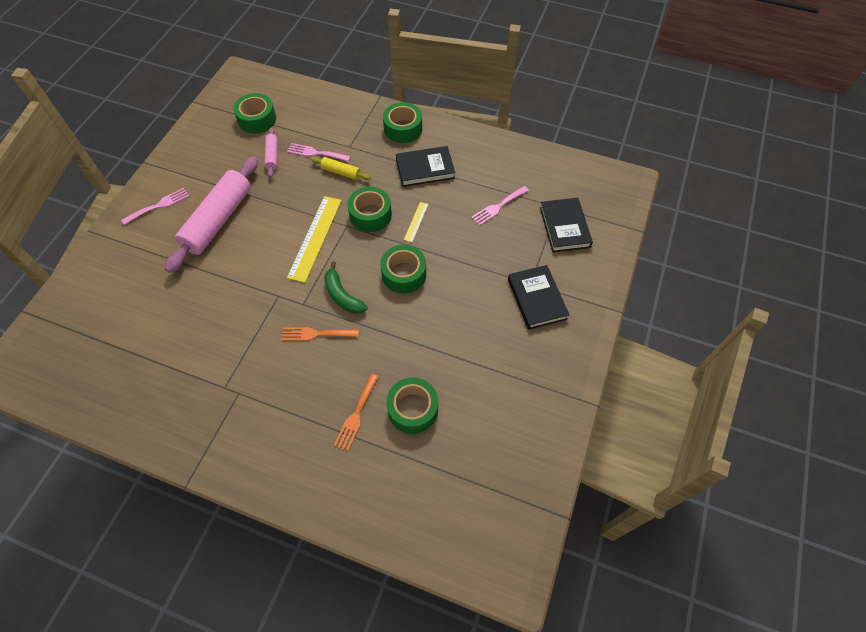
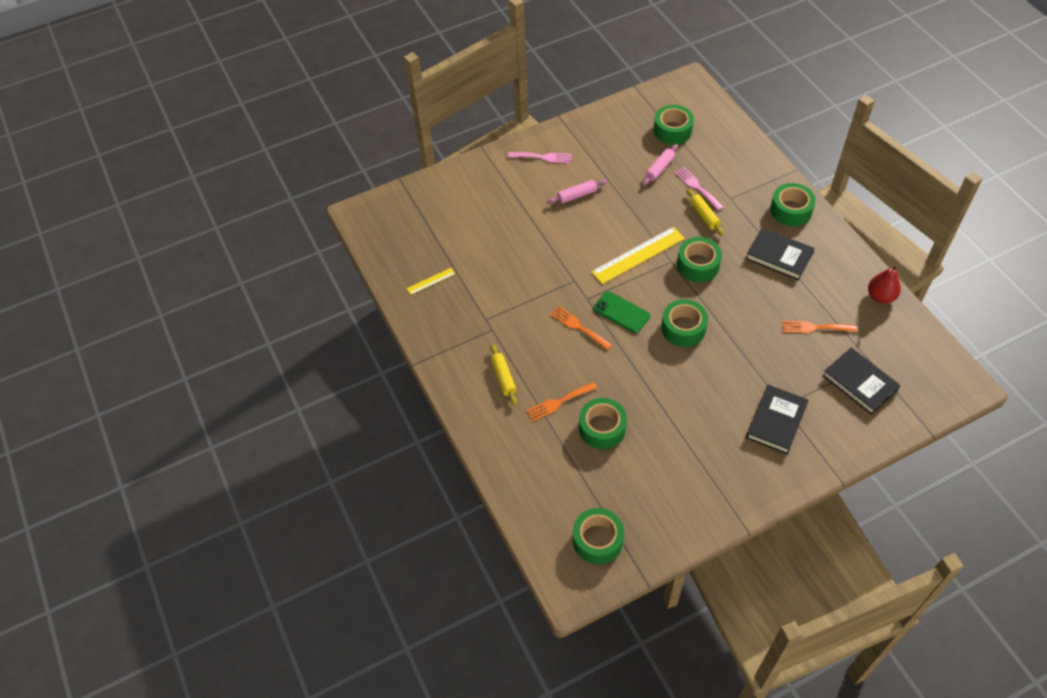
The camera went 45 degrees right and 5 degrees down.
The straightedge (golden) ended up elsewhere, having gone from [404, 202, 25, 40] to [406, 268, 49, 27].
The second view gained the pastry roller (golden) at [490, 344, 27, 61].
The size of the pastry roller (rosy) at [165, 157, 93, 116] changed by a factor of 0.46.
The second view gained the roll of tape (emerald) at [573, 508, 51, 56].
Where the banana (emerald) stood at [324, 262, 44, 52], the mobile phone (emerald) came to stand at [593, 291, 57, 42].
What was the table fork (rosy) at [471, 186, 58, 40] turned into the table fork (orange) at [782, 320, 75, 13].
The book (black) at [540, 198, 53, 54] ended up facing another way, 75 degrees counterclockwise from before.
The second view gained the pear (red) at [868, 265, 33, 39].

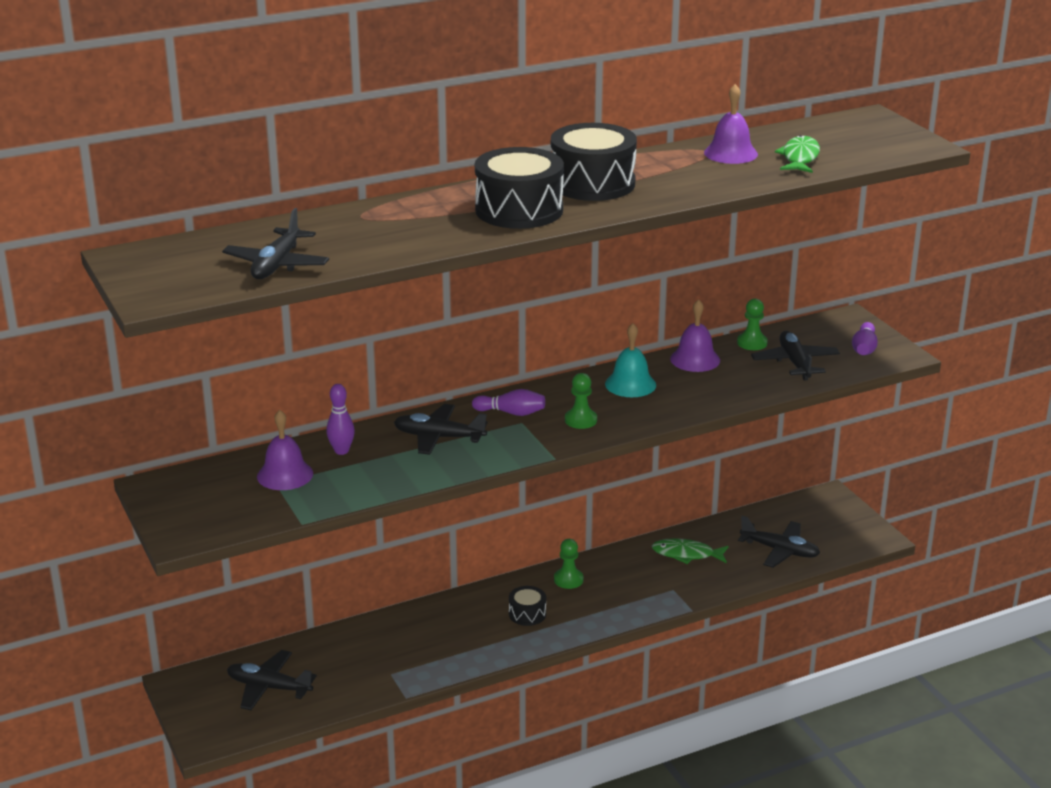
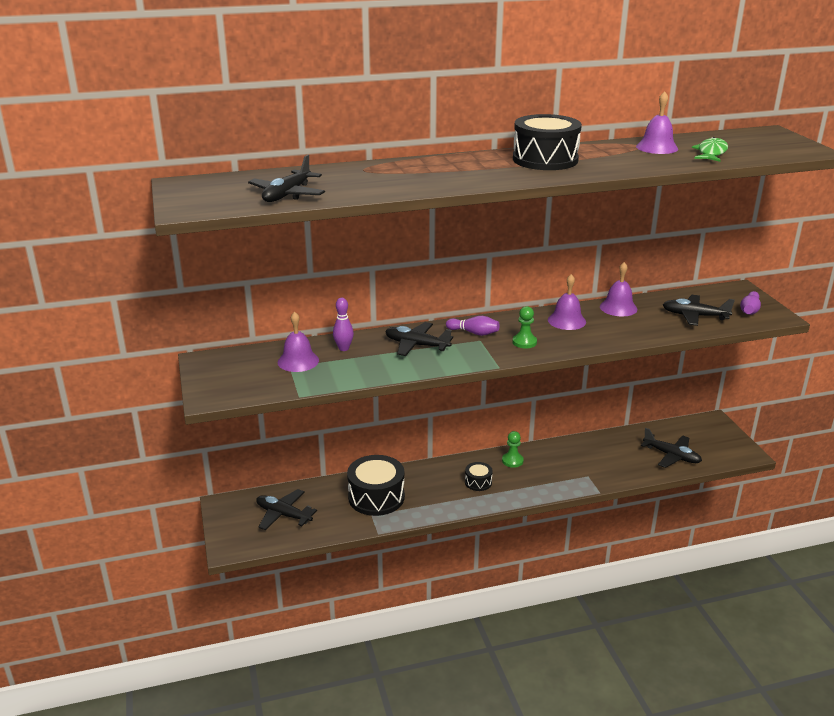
The camera went 10 degrees right and 0 degrees up.
The snare drum (black) ended up elsewhere, having gone from [475, 147, 89, 82] to [347, 455, 58, 61].
What was the school bell (aqua) at [605, 323, 51, 74] turned into the school bell (purple) at [548, 274, 38, 56].
The plane (black) at [751, 331, 89, 49] ended up facing another way, 75 degrees counterclockwise from before.
The second view lost the toy fish (emerald) at [652, 538, 77, 26].
The second view lost the pawn (emerald) at [737, 298, 31, 52].

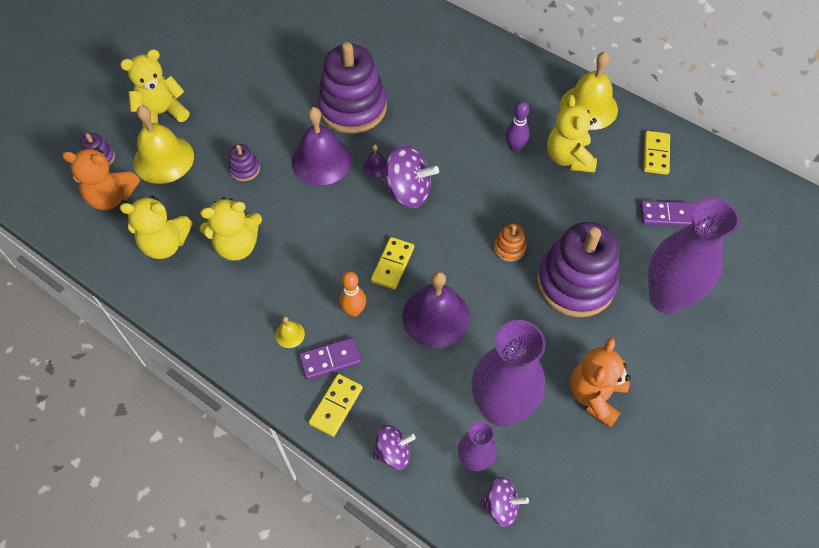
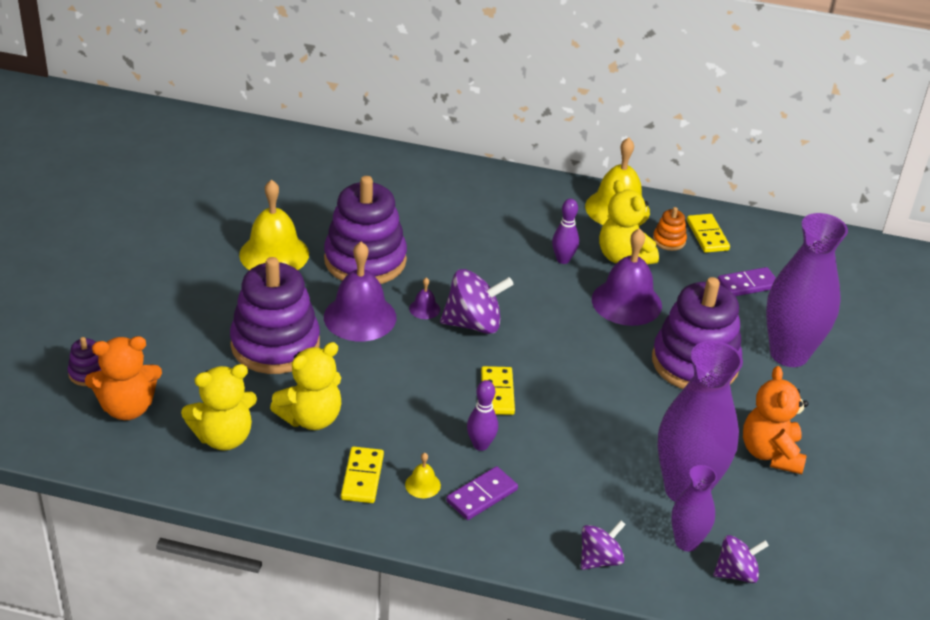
The camera went 25 degrees left and 20 degrees down.
The size of the stacking rings (purple) at [229, 144, 31, 37] changed by a factor of 2.38.
The school bell (golden) ended up elsewhere, having gone from [133, 105, 61, 79] to [239, 179, 70, 91].
The domino piece (golden) ended up elsewhere, having gone from [309, 374, 54, 63] to [341, 446, 43, 57].
What was the skittle (orange) at [339, 271, 27, 46] turned into the skittle (purple) at [467, 380, 31, 71].
The school bell (purple) ended up elsewhere, having gone from [402, 271, 68, 77] to [592, 228, 70, 98].
The stacking rings (orange) ended up elsewhere, having gone from [494, 223, 33, 39] to [653, 207, 34, 44].
The second view lost the teddy (golden) at [120, 49, 69, 78].

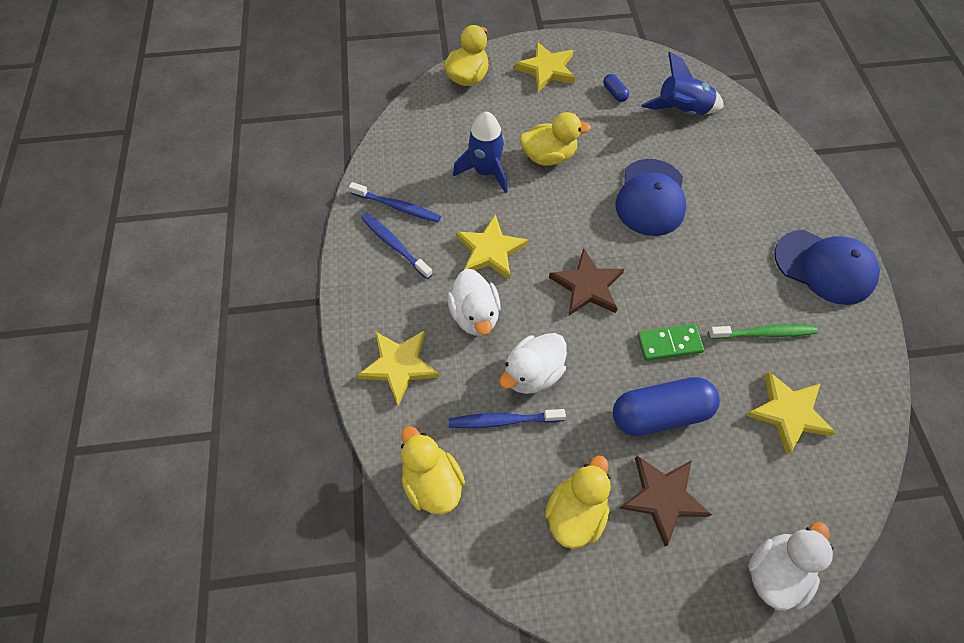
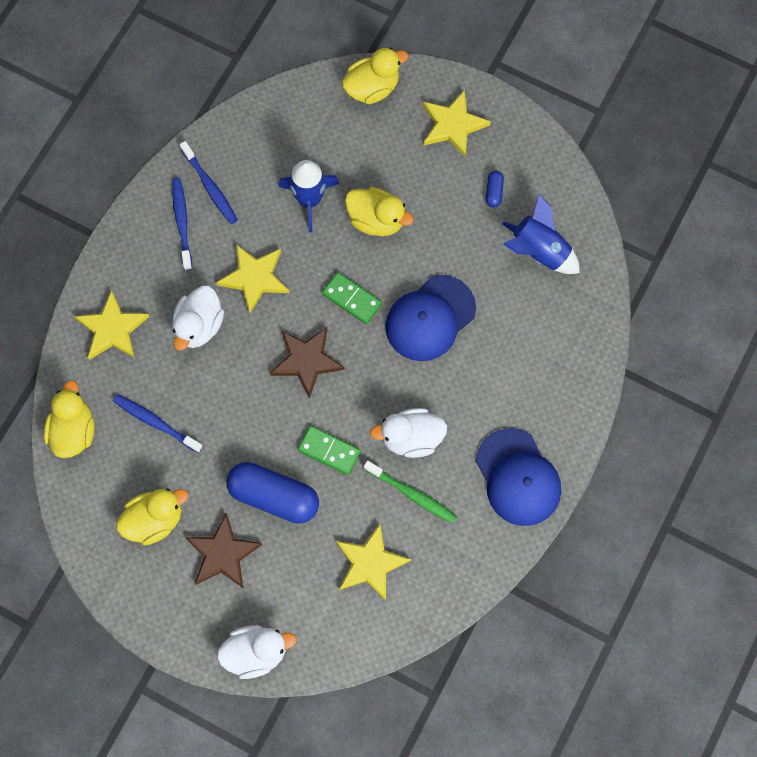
The camera went 35 degrees right and 10 degrees up.
The second view gained the domino piece (emerald) at [322, 272, 60, 52].
The duck (snow-white) ended up elsewhere, having gone from [499, 333, 68, 61] to [370, 408, 77, 50].

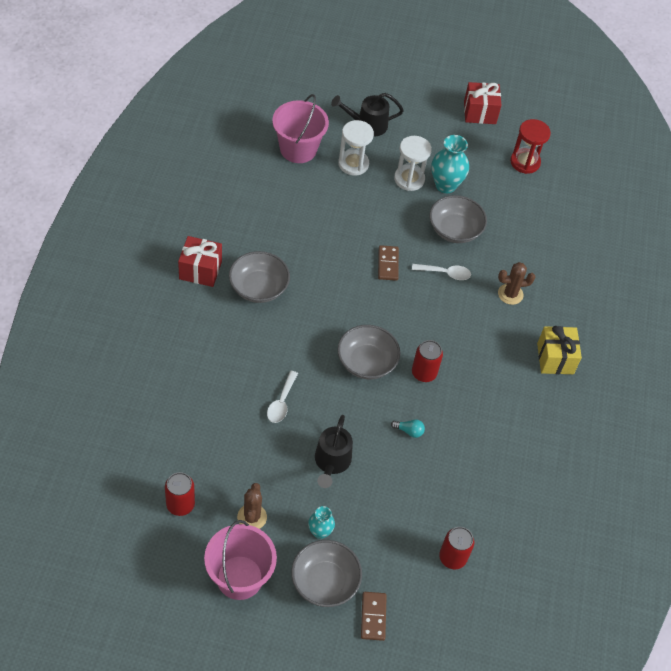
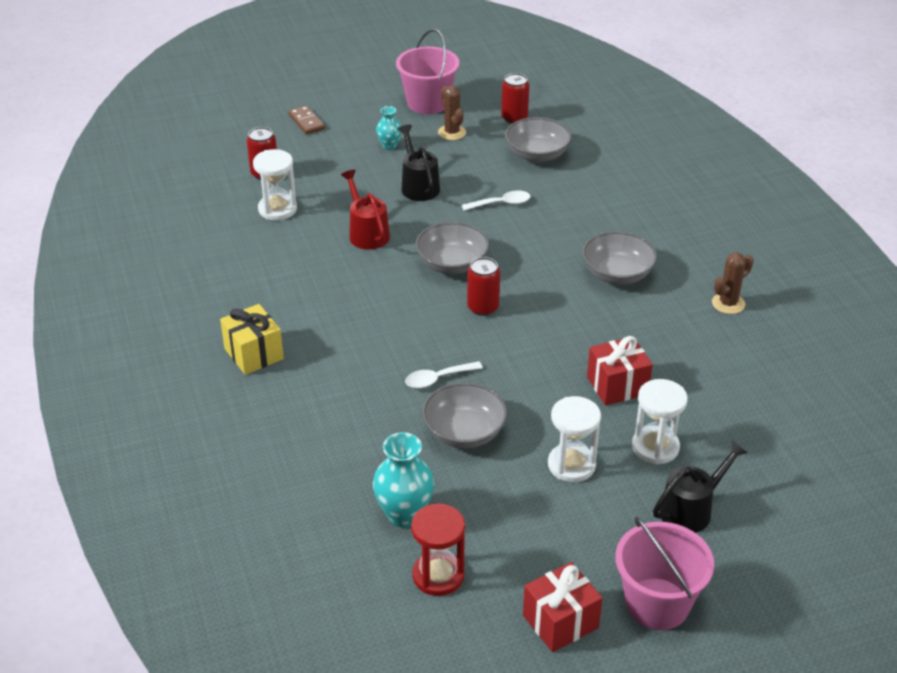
The camera went 155 degrees right and 15 degrees down.
The second view gained the hourglass (snow-white) at [253, 149, 44, 72].
Where the bulb (aqua) stood at [391, 419, 34, 19], the watering pot (red) came to stand at [341, 170, 49, 80].
The vase (aqua) ended up elsewhere, having gone from [431, 135, 38, 58] to [373, 432, 61, 95].
The teaspoon (snow-white) at [267, 371, 31, 52] ended up facing another way, 90 degrees clockwise from before.
The soda can (red) ended up elsewhere, having gone from [412, 340, 31, 42] to [467, 257, 33, 59].
The deep dish (gray) ended up elsewhere, having gone from [291, 540, 71, 67] to [505, 117, 67, 45].
The gift (red) ended up elsewhere, having gone from [178, 236, 44, 51] to [587, 336, 66, 70].
The sand bucket (rosy) ended up elsewhere, having gone from [272, 94, 57, 69] to [615, 517, 99, 113].
The cactus (russet) ended up elsewhere, having gone from [498, 262, 37, 43] to [712, 252, 42, 62].
The second view lost the domino piece (russet) at [378, 245, 21, 36].

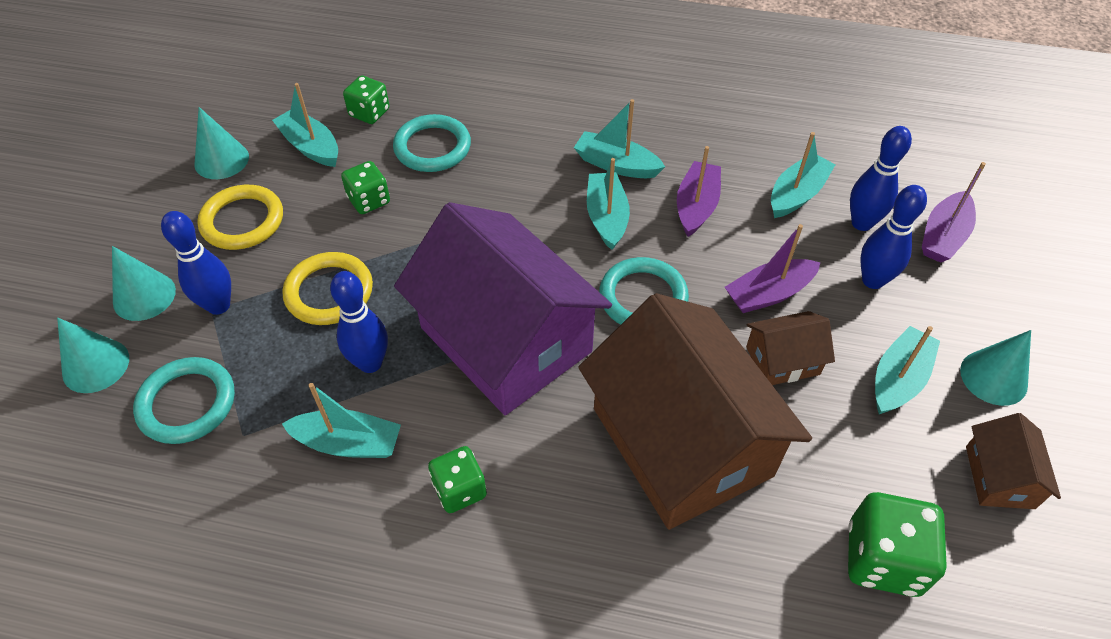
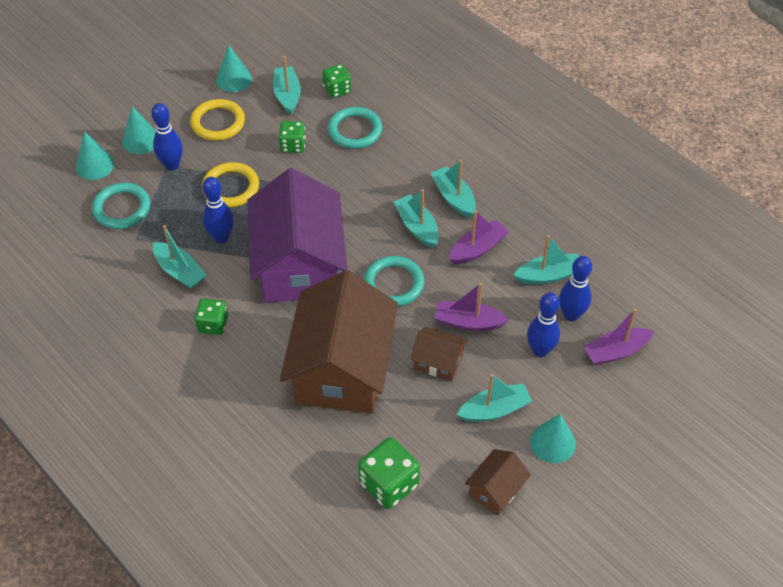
The camera went 35 degrees right and 0 degrees up.
The toy boat (aqua) at [587, 158, 43, 92] ended up facing another way, 60 degrees counterclockwise from before.

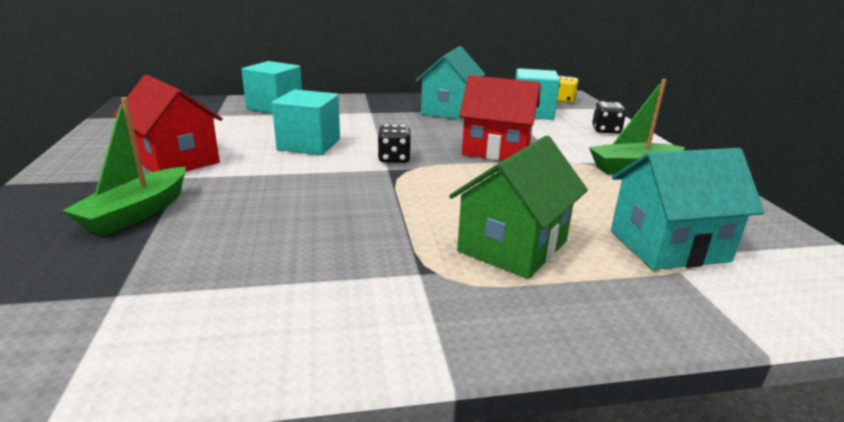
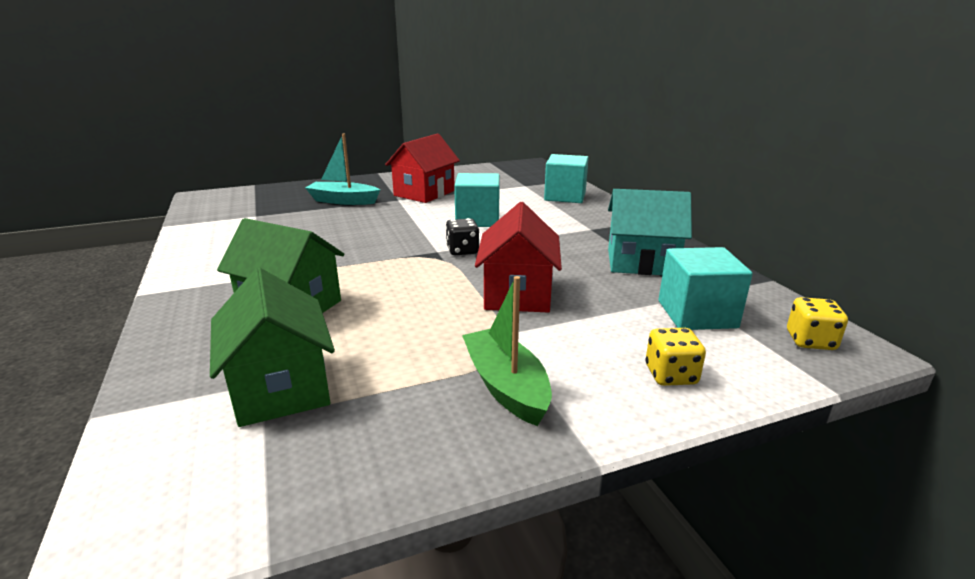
The camera went 80 degrees right and 0 degrees up.
What was the house (aqua) at [611, 148, 154, 122] turned into the house (emerald) at [210, 268, 125, 159].
What was the toy boat (emerald) at [62, 97, 124, 139] turned into the toy boat (aqua) at [305, 134, 75, 71].
What was the die (black) at [592, 101, 34, 33] turned into the die (golden) at [646, 328, 60, 58].

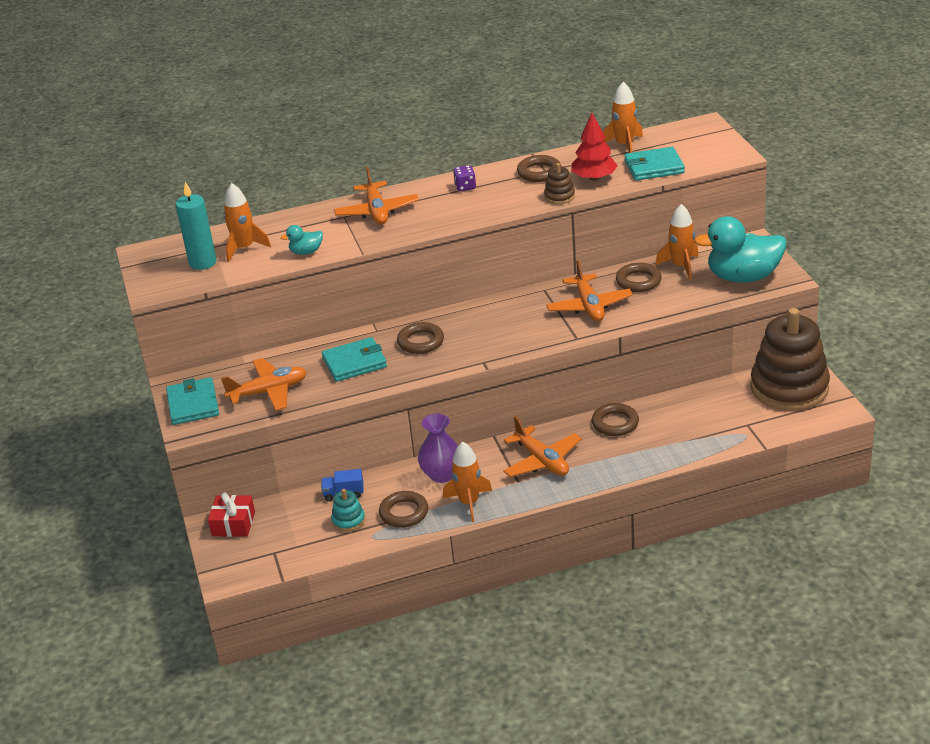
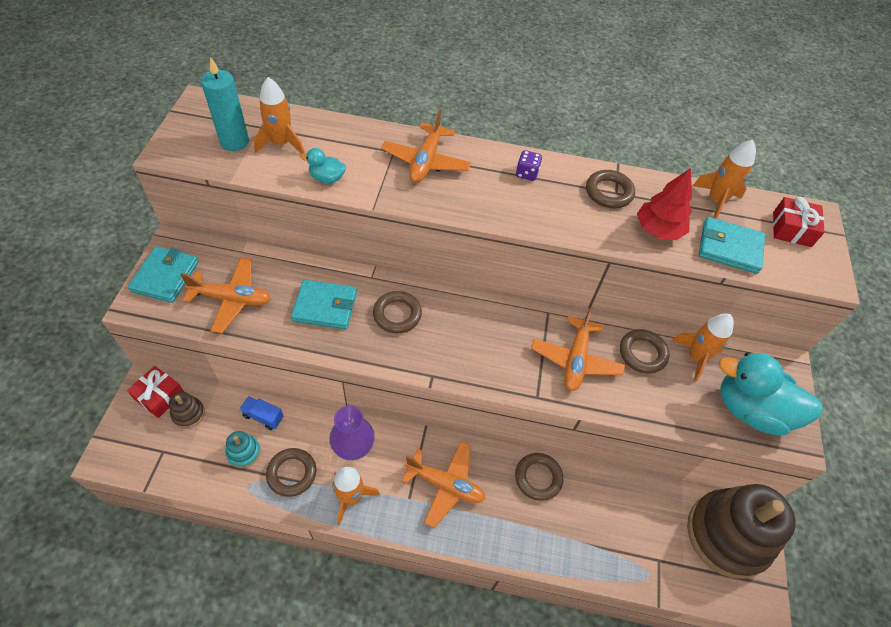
The camera went 20 degrees right and 20 degrees up.
The stacking rings (russet) ended up elsewhere, having gone from [544, 163, 31, 41] to [169, 392, 36, 36].
The plane (orange) at [503, 416, 79, 61] ended up facing another way, 60 degrees counterclockwise from before.
The second view gained the gift (red) at [773, 197, 52, 50].

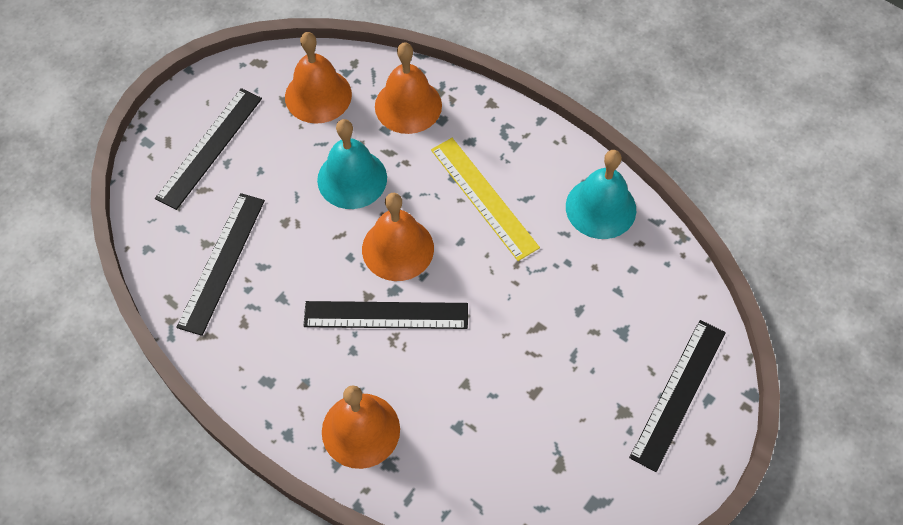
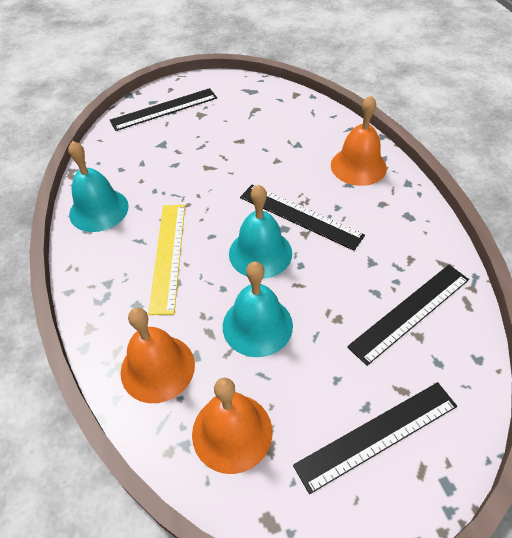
The camera went 145 degrees left and 10 degrees down.
What was the school bell (orange) at [362, 193, 72, 88] turned into the school bell (aqua) at [229, 185, 63, 94].

